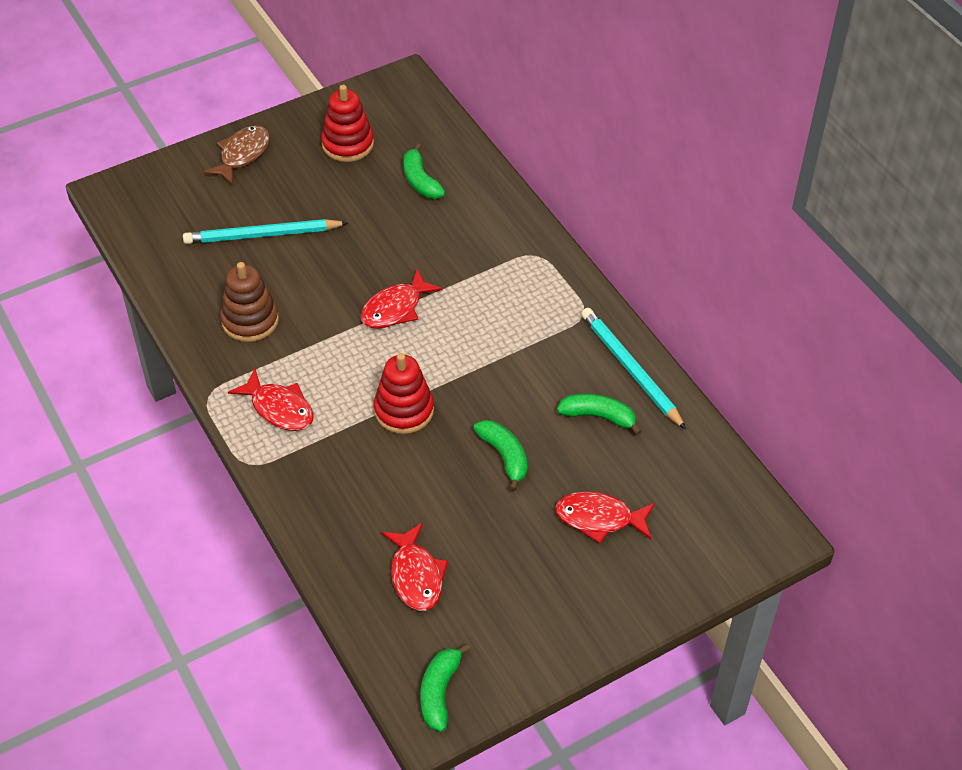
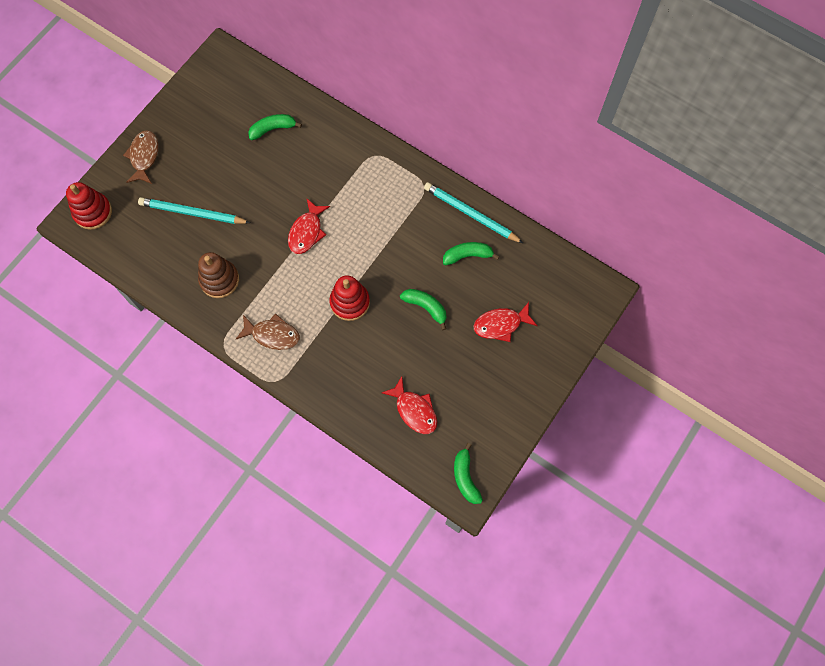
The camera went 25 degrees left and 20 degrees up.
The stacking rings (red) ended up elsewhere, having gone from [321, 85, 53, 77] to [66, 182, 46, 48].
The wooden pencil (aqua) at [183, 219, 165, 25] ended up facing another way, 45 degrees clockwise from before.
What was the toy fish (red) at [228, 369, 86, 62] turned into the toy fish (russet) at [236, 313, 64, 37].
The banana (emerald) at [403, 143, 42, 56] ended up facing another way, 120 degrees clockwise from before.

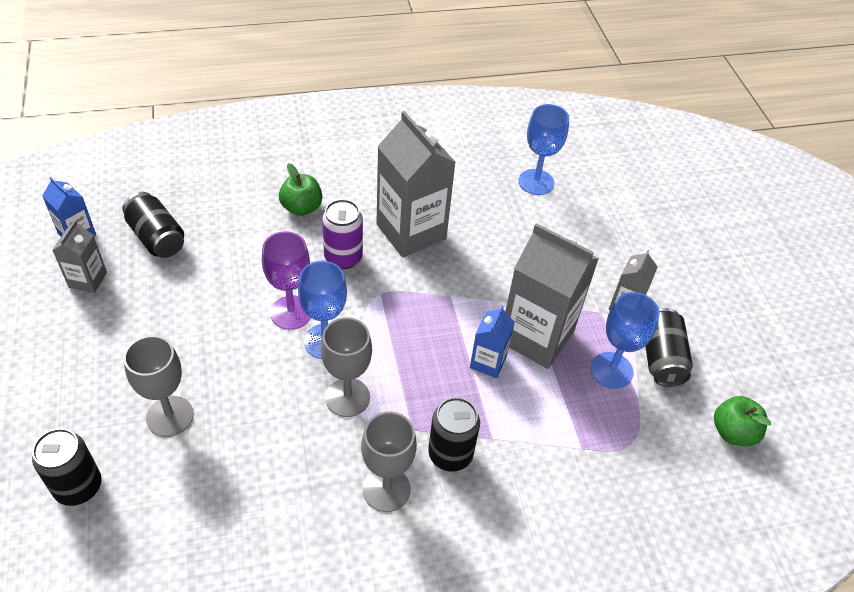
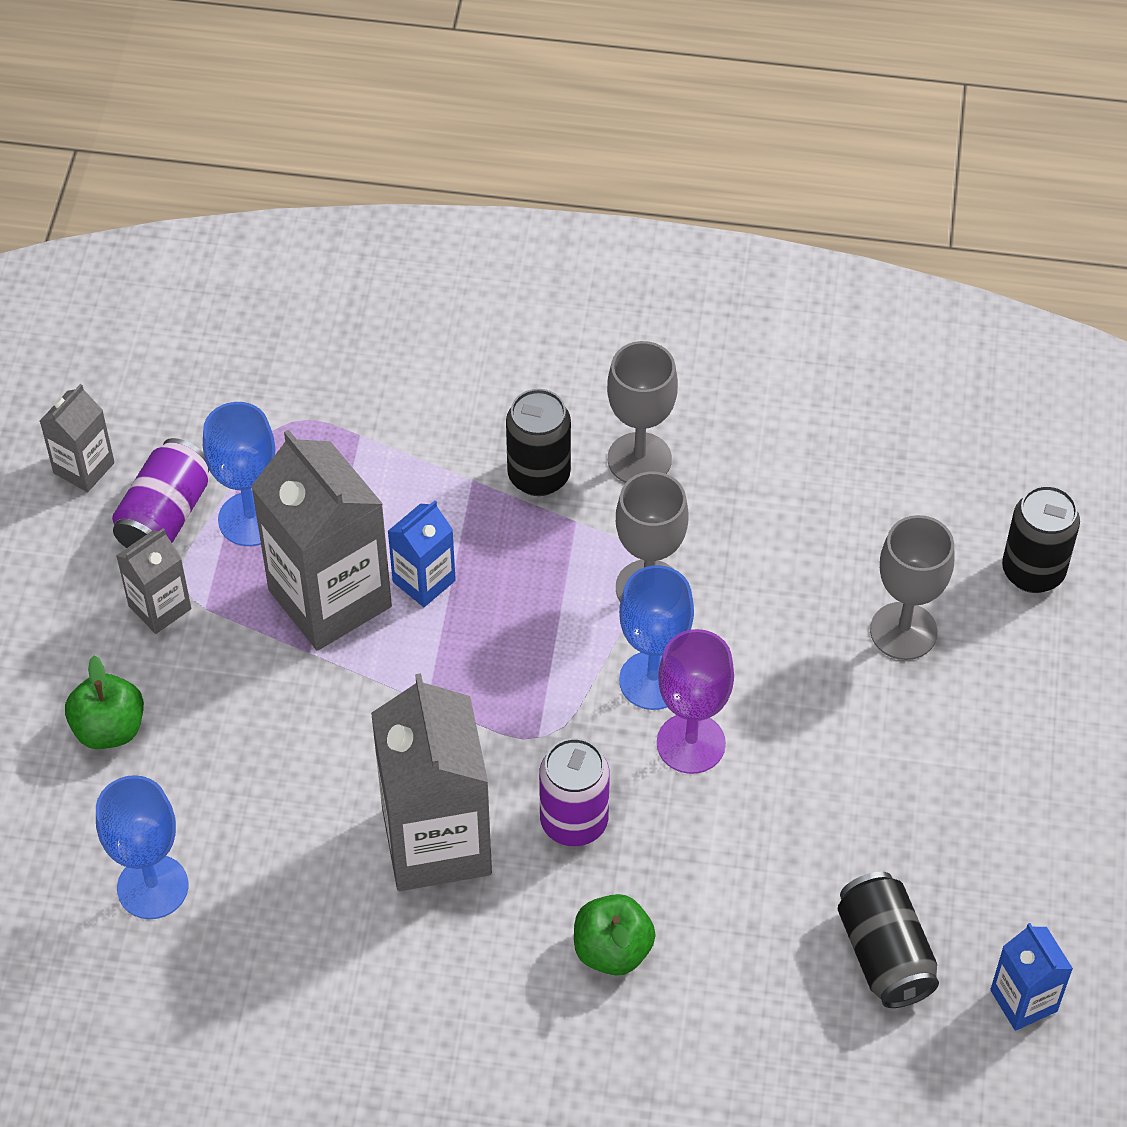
The camera went 155 degrees left and 5 degrees up.
The milk carton (gray) ended up elsewhere, having gone from [52, 220, 55, 73] to [40, 384, 75, 108].
The apple fruit (emerald) ended up elsewhere, having gone from [714, 396, 57, 50] to [65, 656, 79, 93].
What was the soda can (black) at [645, 308, 48, 79] turned into the soda can (purple) at [112, 438, 98, 110].

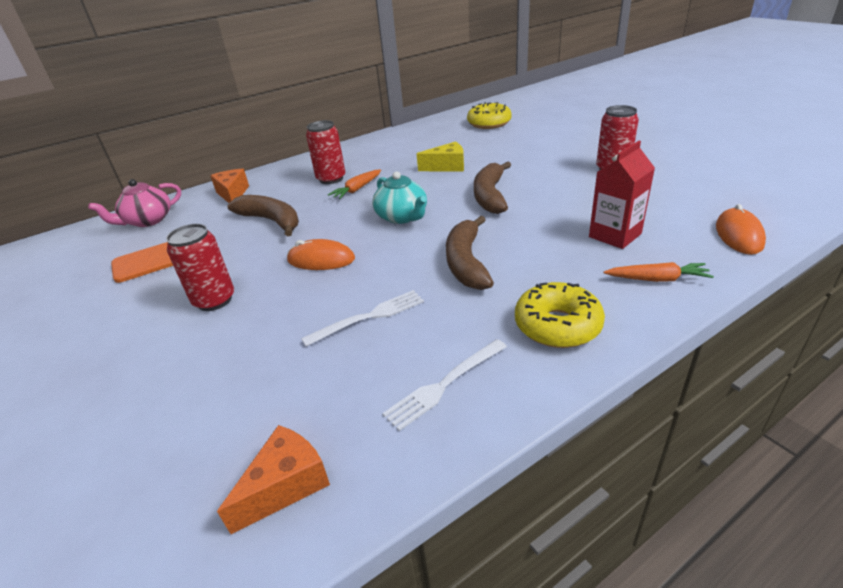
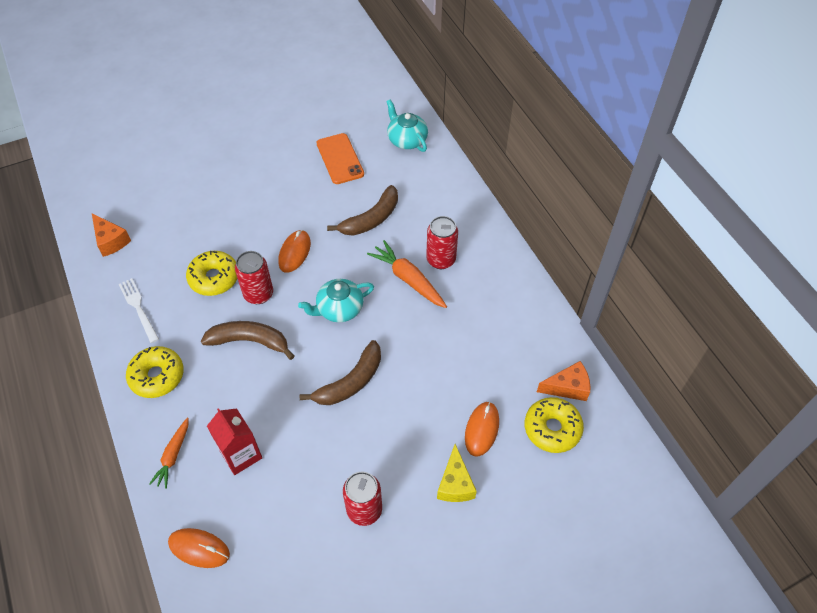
The camera went 95 degrees right and 20 degrees up.
Where the table fork (snow-white) stood at [301, 290, 123, 56], the doughnut (golden) came to stand at [186, 251, 52, 45].
The soda can (red) ended up elsewhere, having gone from [166, 224, 68, 87] to [235, 251, 38, 53].
The banana (russet) at [474, 161, 37, 53] ended up facing another way, 120 degrees clockwise from before.
The size of the toy carrot (orange) at [328, 169, 53, 30] changed by a factor of 1.55.
What was the china teapot (rosy) at [88, 179, 93, 48] turned into the china teapot (aqua) at [386, 99, 42, 53].
The cheese (golden) ended up elsewhere, having gone from [417, 142, 47, 29] to [437, 444, 40, 58].
The second view gained the computer mouse (orange) at [465, 402, 34, 55].
The cheese (orange) ended up elsewhere, having gone from [210, 169, 39, 34] to [537, 361, 53, 40].

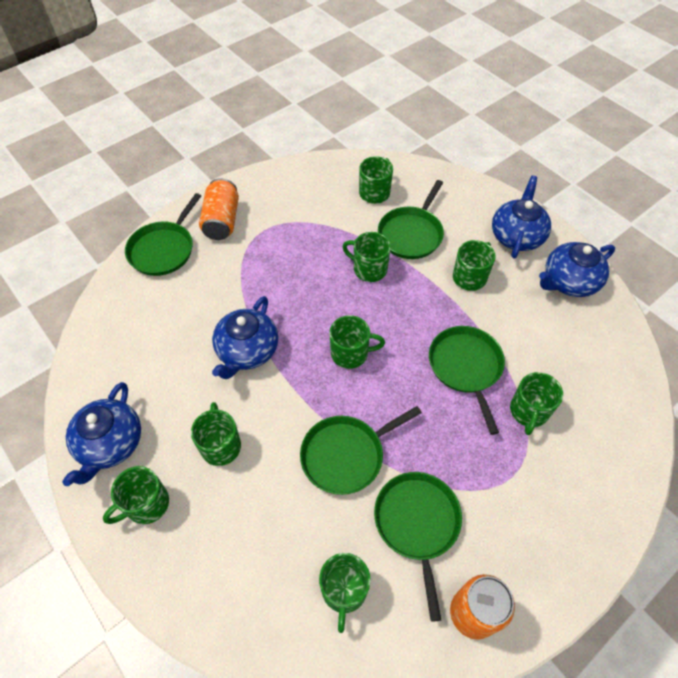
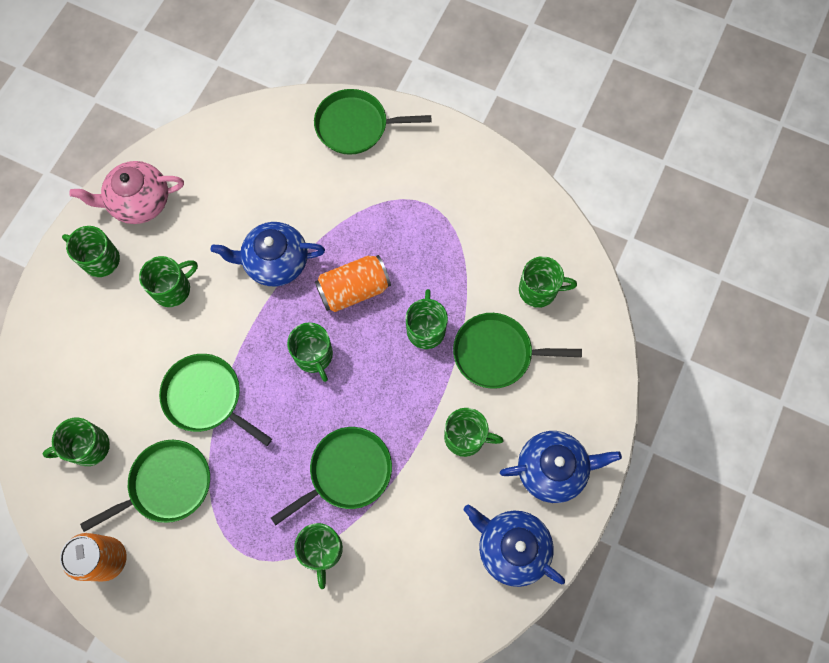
The camera went 65 degrees right and 15 degrees up.
What was the china teapot (royal blue) at [62, 382, 79, 104] turned into the china teapot (rosy) at [69, 161, 115, 63].
The coffee mug (emerald) at [510, 372, 53, 63] ended up facing another way, 90 degrees counterclockwise from before.
The soda can (orange) ended up elsewhere, having gone from [199, 178, 40, 62] to [315, 255, 76, 57].

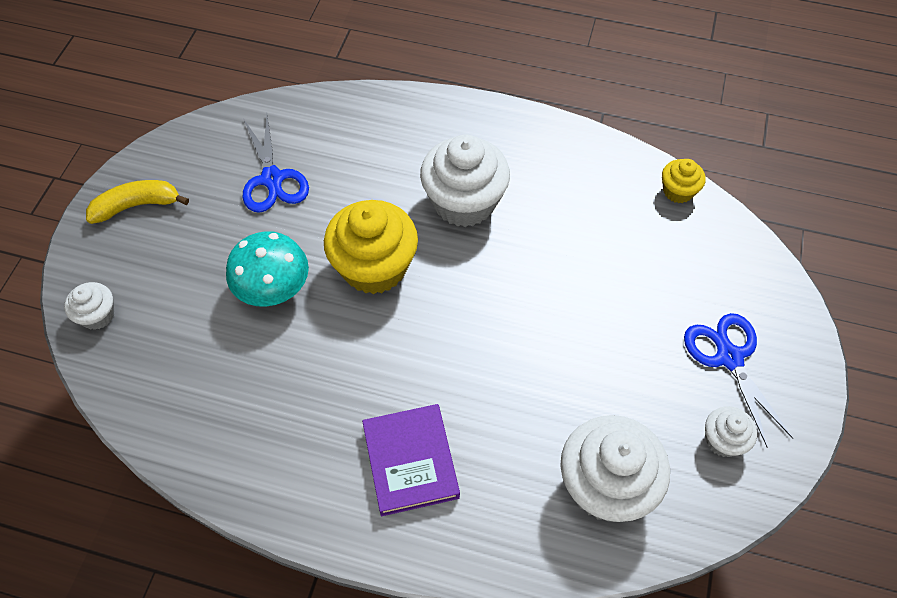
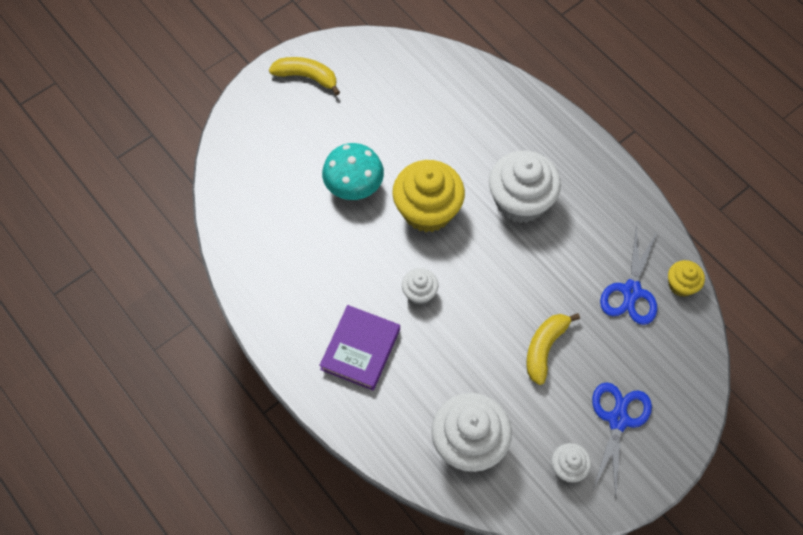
The camera went 35 degrees right and 5 degrees up.
The fairy cake (snow-white) ended up elsewhere, having gone from [64, 282, 50, 48] to [402, 268, 37, 36].
The second view gained the banana (golden) at [526, 313, 54, 72].
The shears (royal blue) ended up elsewhere, having gone from [243, 115, 66, 98] to [600, 225, 57, 100].

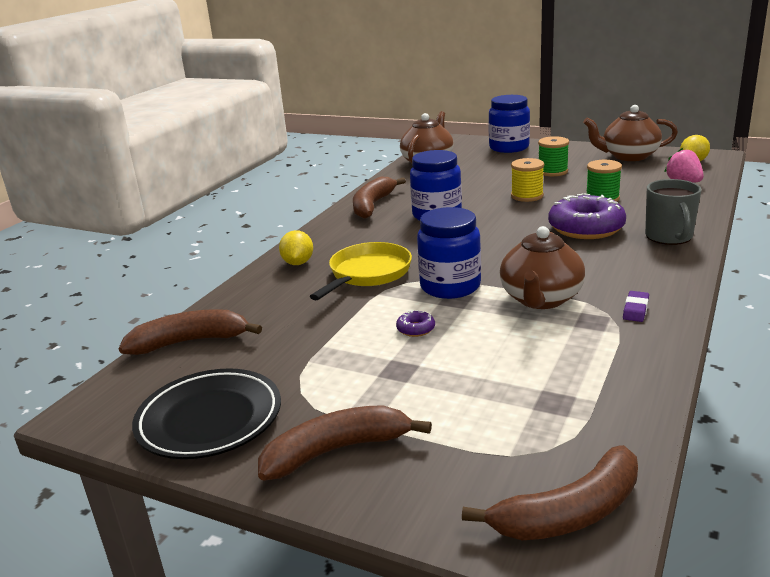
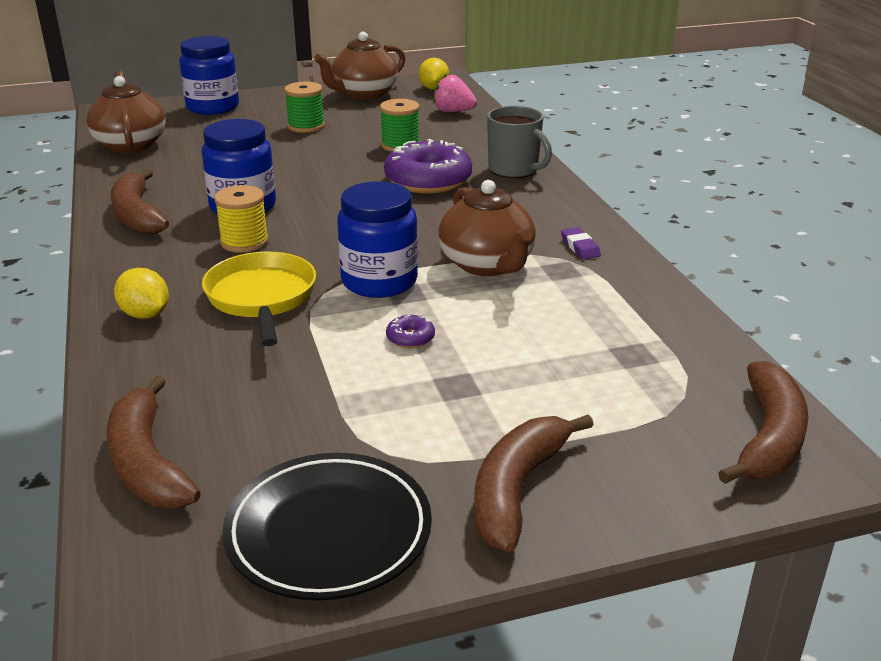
The camera went 45 degrees left and 5 degrees up.
The banana (russet) at [118, 309, 144, 46] ended up facing another way, 60 degrees counterclockwise from before.
The spool (golden) ended up elsewhere, having gone from [511, 158, 33, 44] to [214, 185, 55, 68].

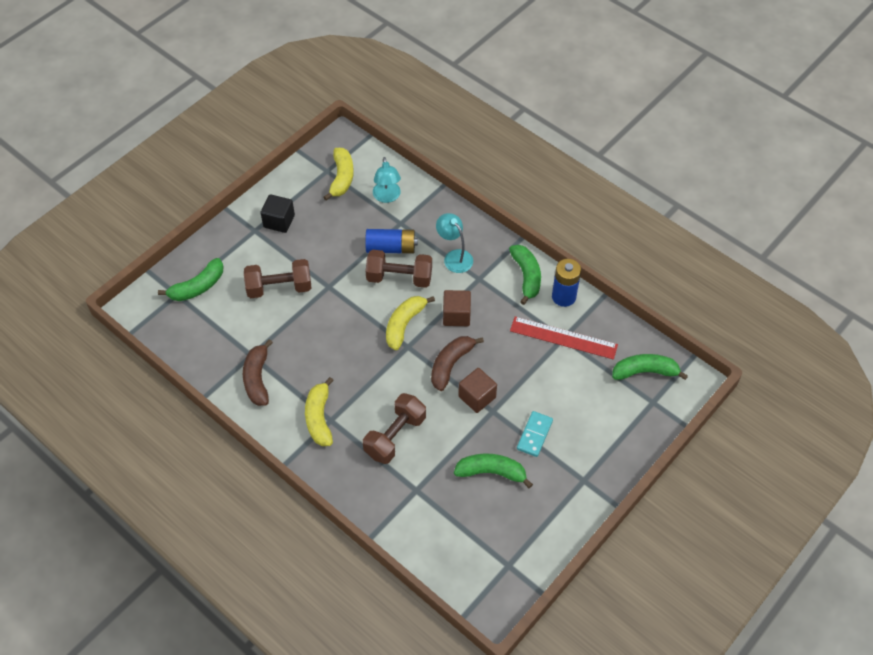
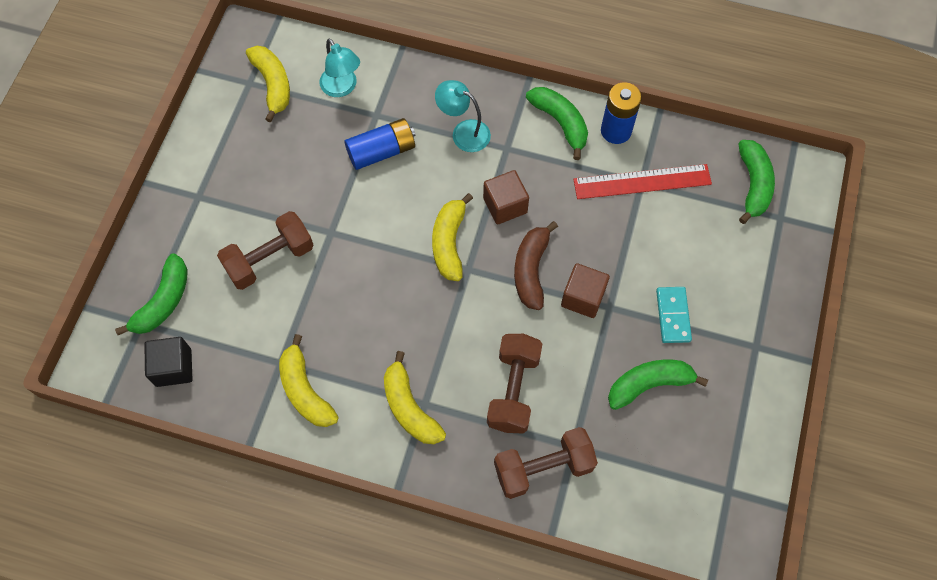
The camera went 25 degrees left and 10 degrees up.
The solid cube (black) ended up elsewhere, having gone from [261, 194, 34, 39] to [144, 337, 48, 50].
What was the banana (russet) at [243, 339, 30, 67] turned into the banana (golden) at [279, 334, 59, 93].
The dumbbell (russet) ended up elsewhere, having gone from [366, 250, 66, 38] to [494, 427, 104, 72].
The banana (emerald) at [612, 354, 76, 26] ended up facing another way, 120 degrees clockwise from before.

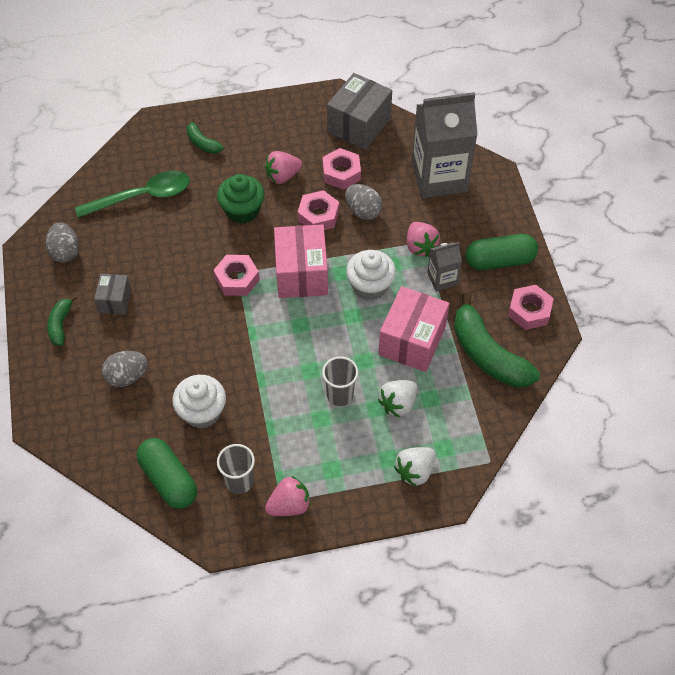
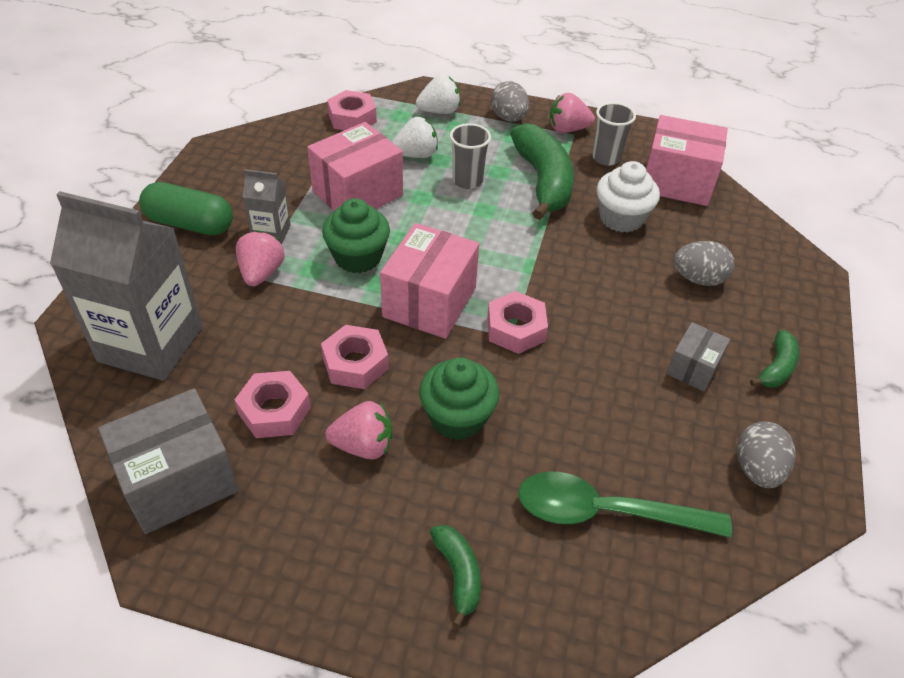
The camera went 155 degrees left and 10 degrees down.
What was the fairy cake (snow-white) at [346, 250, 50, 51] turned into the fairy cake (emerald) at [322, 198, 68, 75].
The hex nut (rosy) ended up elsewhere, having gone from [508, 285, 46, 45] to [327, 90, 50, 40].
The egg (gray) ended up elsewhere, having gone from [345, 184, 37, 36] to [491, 81, 38, 41].
The banana (emerald) ended up elsewhere, having gone from [454, 293, 86, 94] to [510, 123, 64, 97].
Where the capsule (emerald) stood at [137, 438, 60, 71], the parcel (rosy) came to stand at [646, 115, 82, 91].

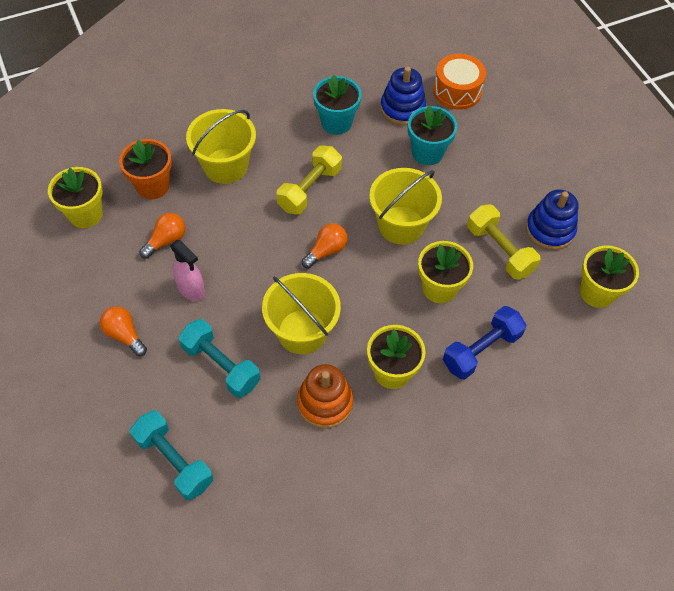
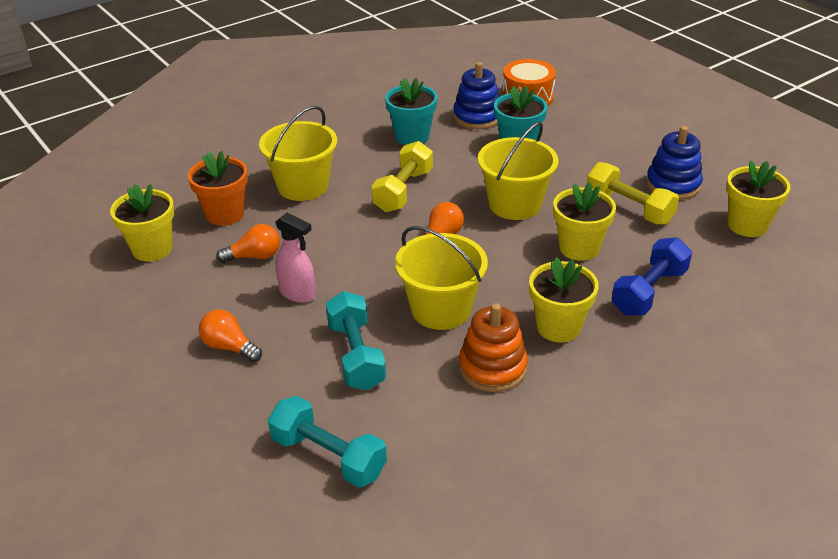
The camera went 10 degrees left and 20 degrees down.
The bulb (orange) at [139, 213, 47, 46] ended up facing another way, 45 degrees clockwise from before.
The dumbbell (aqua) at [179, 319, 81, 79] ended up facing another way, 45 degrees clockwise from before.

